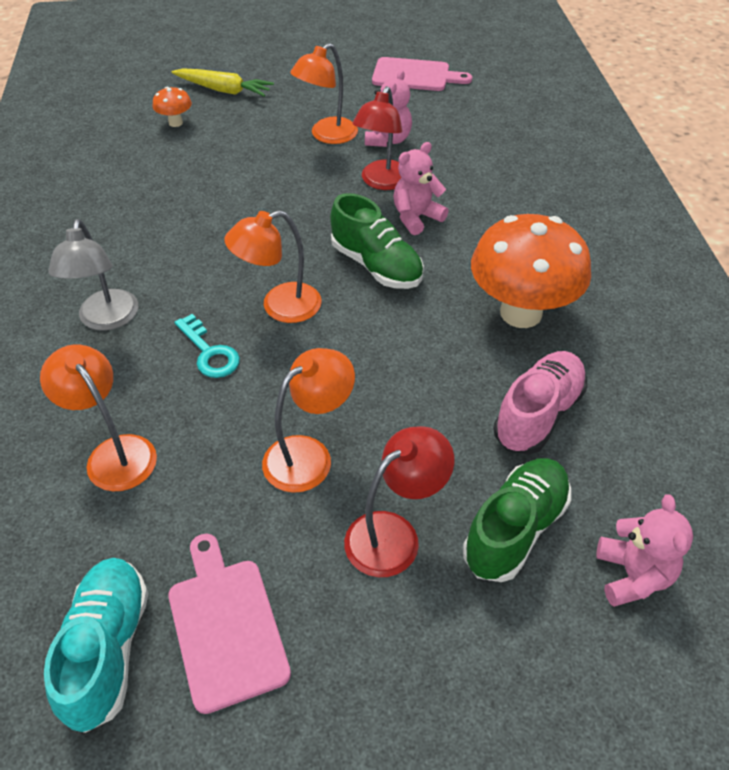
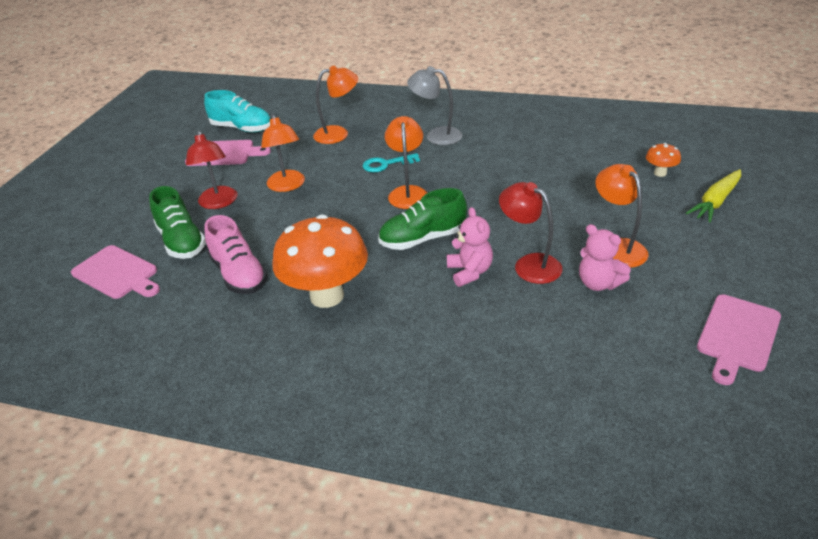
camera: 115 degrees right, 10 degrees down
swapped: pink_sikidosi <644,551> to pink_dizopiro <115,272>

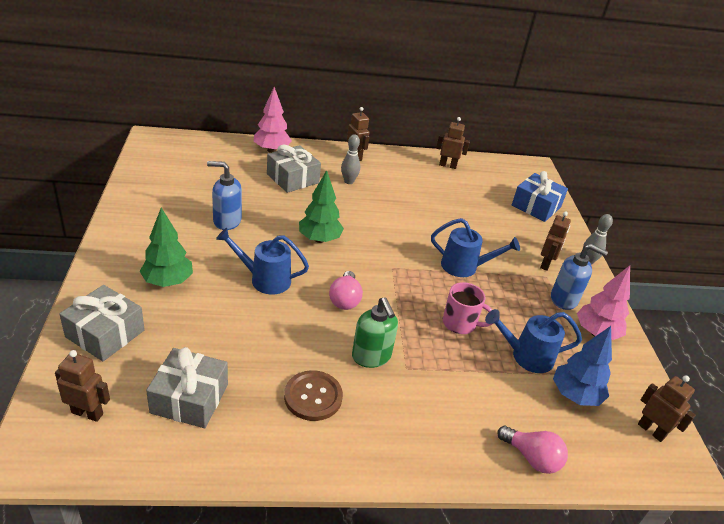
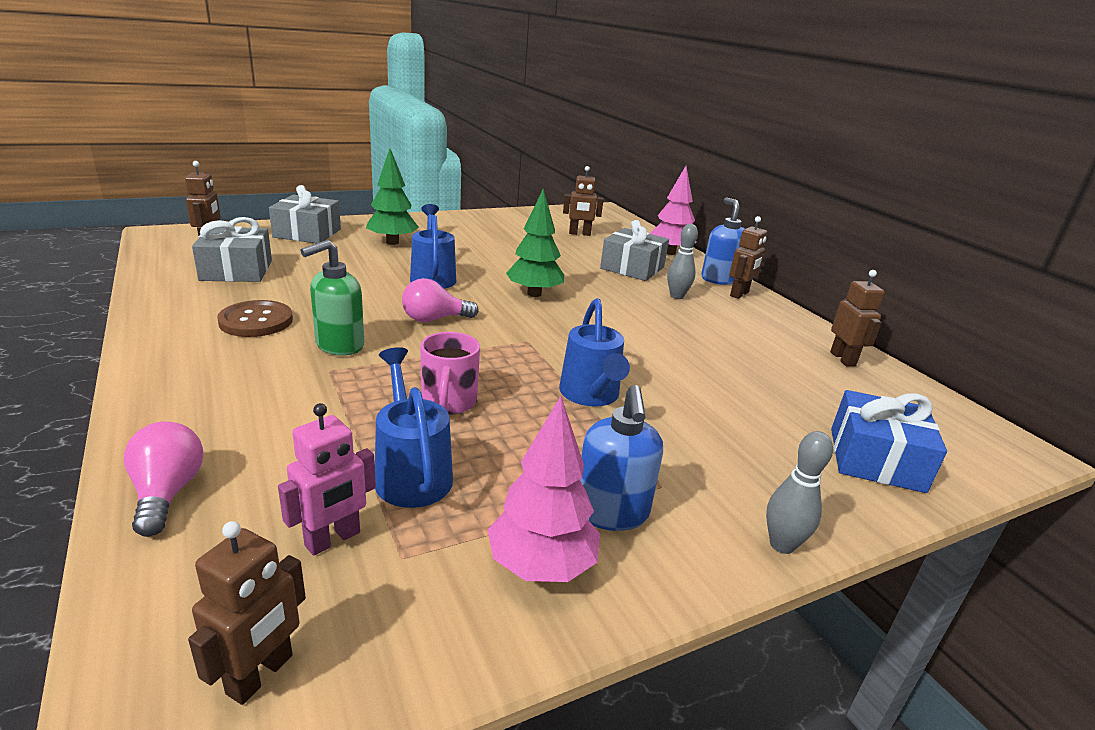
camera: 70 degrees right, 10 degrees down
shifted: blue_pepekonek <224,195> to <723,241>; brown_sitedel <555,241> to <583,201>
swapped: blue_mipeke <582,366> to pink_sitedel <327,479>
rotated: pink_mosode <532,450> = <163,479> 150 degrees clockwise

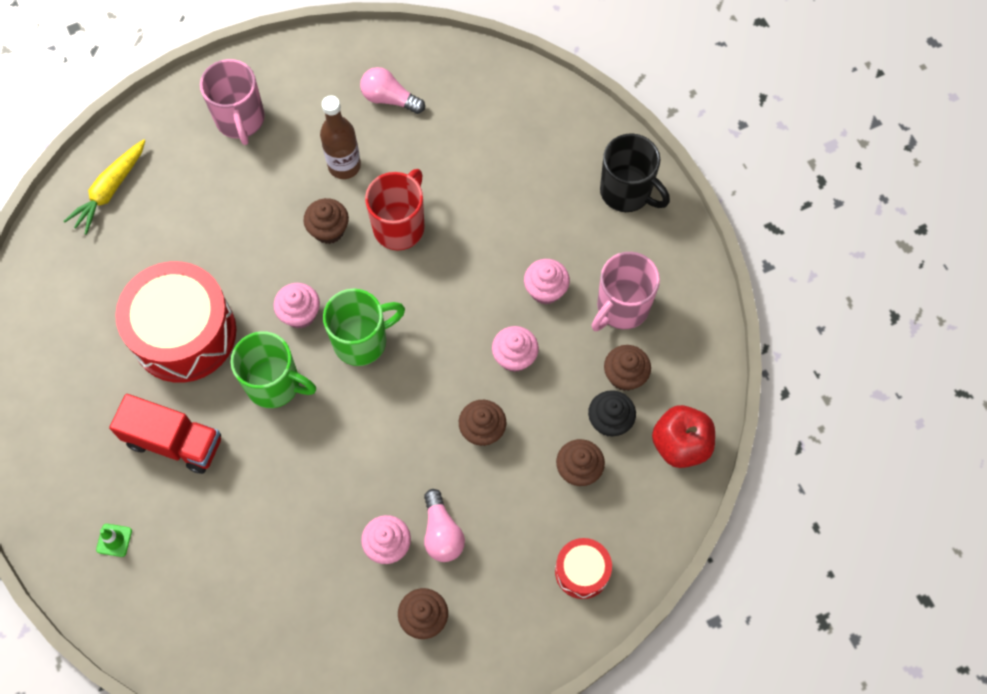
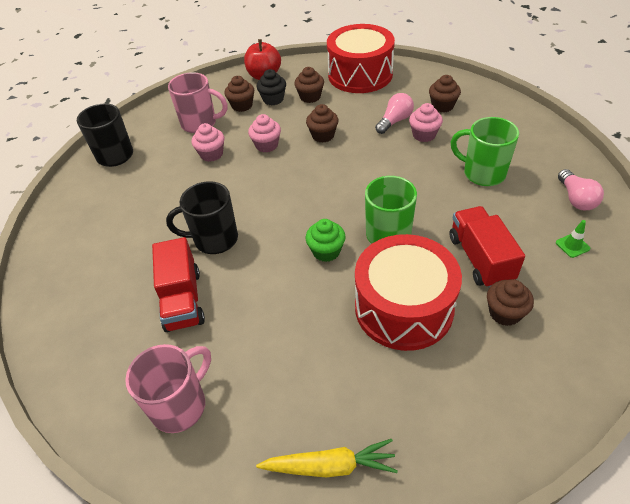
camera: 120 degrees left, 20 degrees down
shifted: pink_mosode <392,90> to <581,190>; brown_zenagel <326,221> to <510,302>; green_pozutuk <364,327> to <485,151>
swapped: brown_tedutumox <340,137> to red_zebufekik <178,284>
repainted: red_pozutuk <395,209> to black_pozutuk <202,217>; pink_zenagel <296,306> to green_zenagel <325,240>
scaled: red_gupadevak <583,568> = <361,58> x2.05

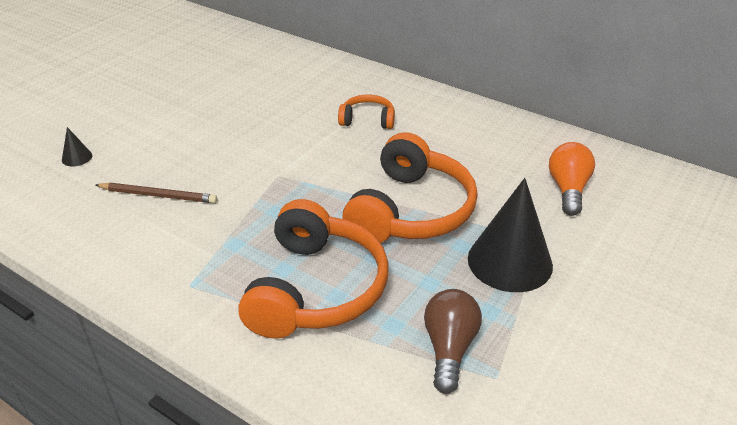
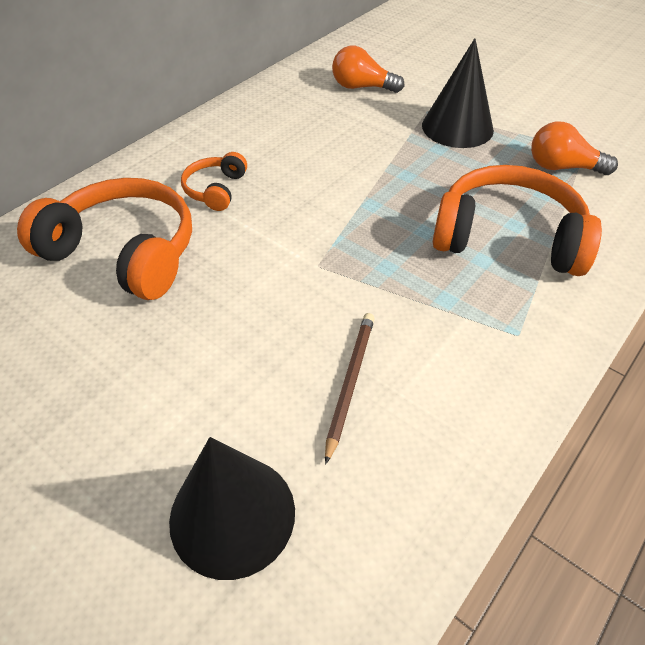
camera: 85 degrees left, 10 degrees up
shifted: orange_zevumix <410,187> to <104,239>
repainted: brown_mosode <453,341> to orange_mosode <574,148>
scaled: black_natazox <77,147> = <232,508> x2.41

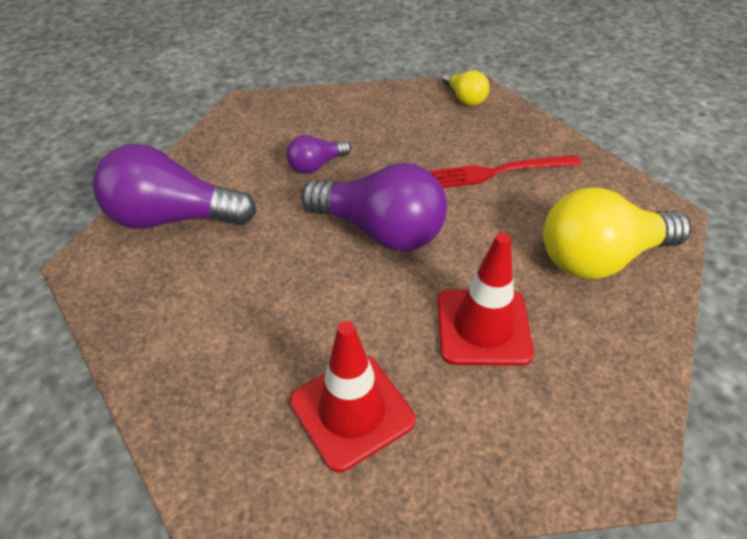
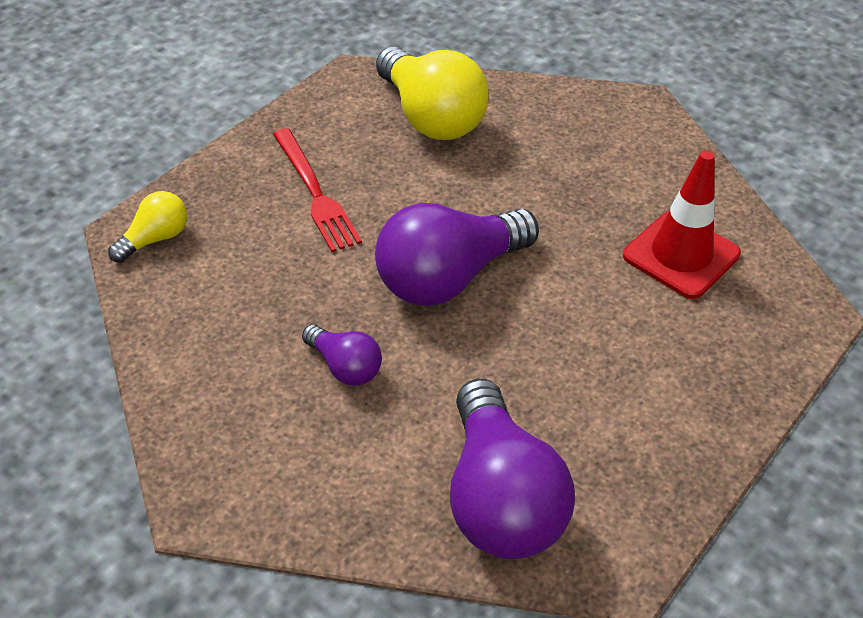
camera: 105 degrees left, 0 degrees up
gone: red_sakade <485,299>
rotated: purple_mosode <374,207> = <457,254> 135 degrees counterclockwise

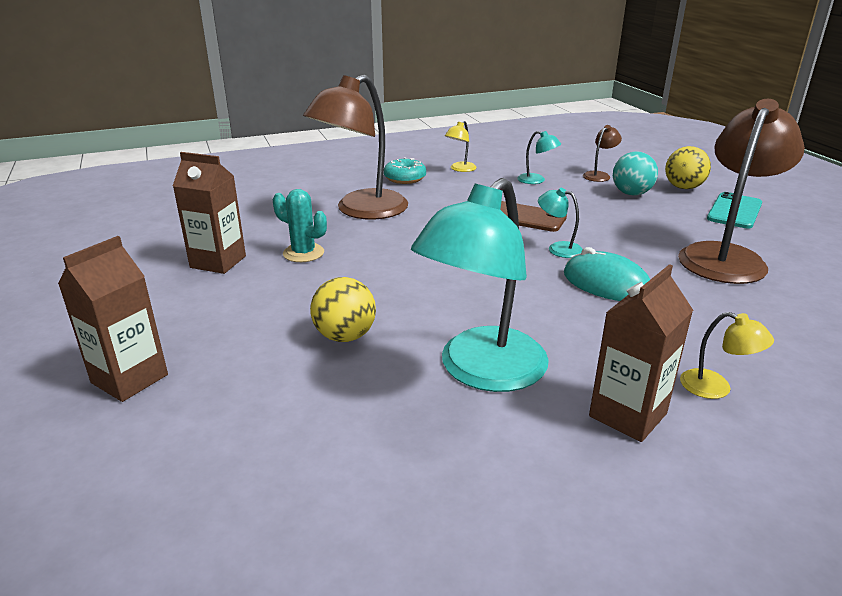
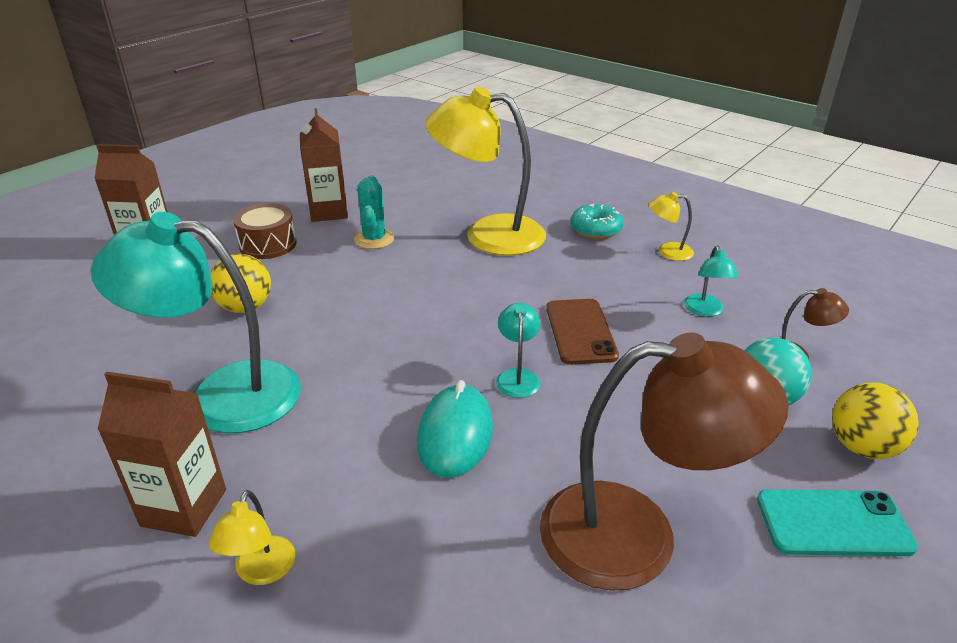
camera: 60 degrees right, 5 degrees up
new: brown_gupadevak <265,231>
repainted: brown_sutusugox <355,147> to yellow_sutusugox <486,171>

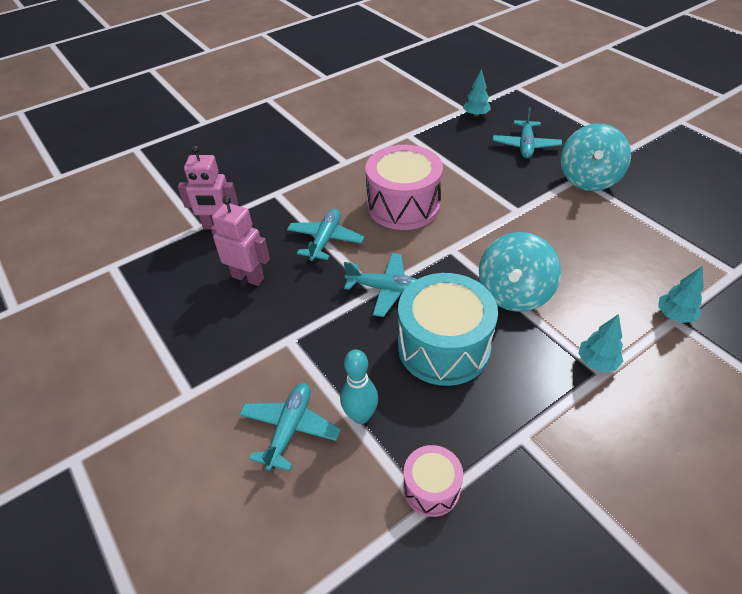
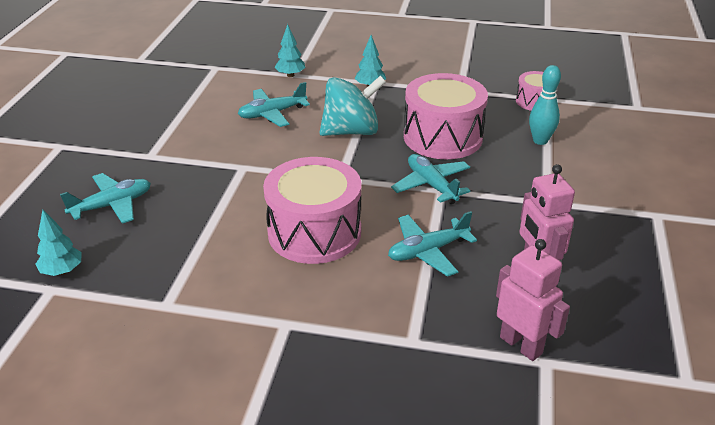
camera: 135 degrees left, 10 degrees down
gone: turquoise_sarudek <596,157>
shifted: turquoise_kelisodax <290,427> to <274,104>
repainted: turquoise_gupadevak <448,329> to pink_gupadevak <446,116>

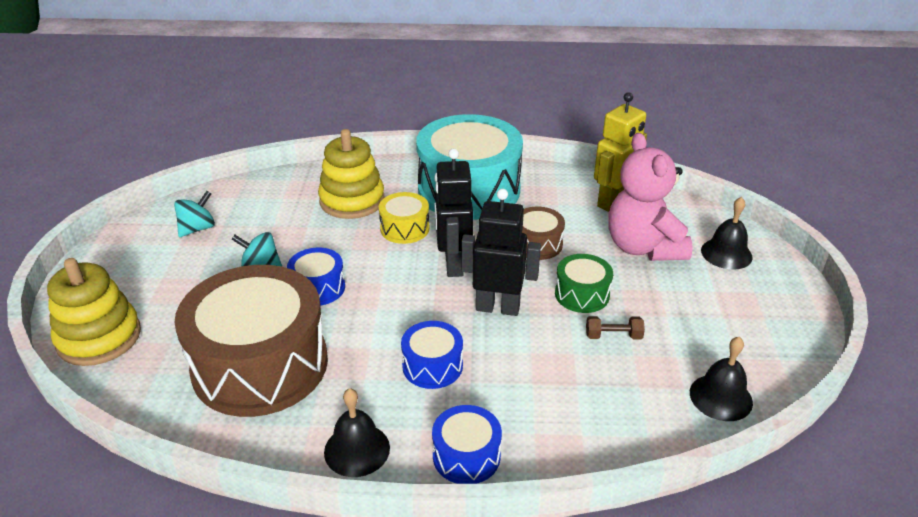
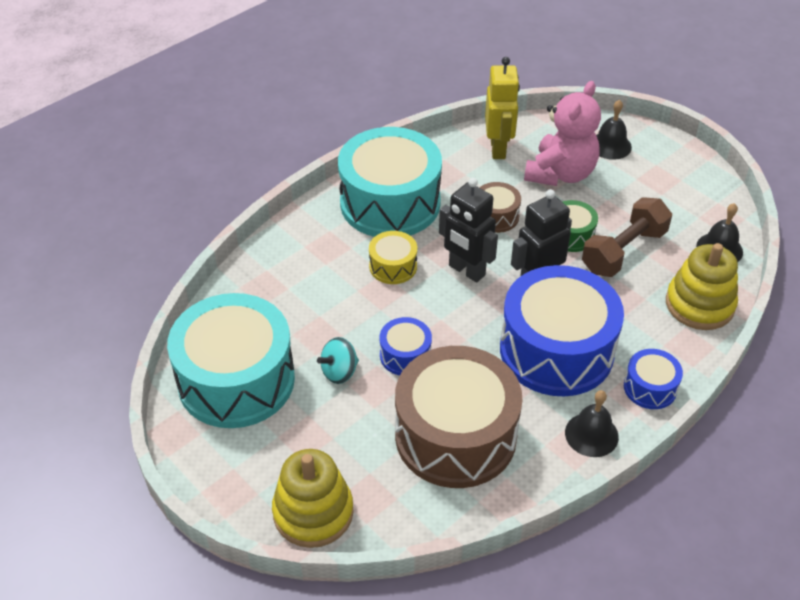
camera: 45 degrees left, 10 degrees up
shifted: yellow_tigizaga <351,174> to <702,286>
swapped: turquoise_sarudek <194,214> to turquoise_gupadevak <231,360>
rotated: pink_sikidosi <650,197> = <562,133> 90 degrees counterclockwise
scaled: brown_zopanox <615,328> = <627,237> x2.23; blue_gupadevak <432,355> = <562,330> x2.22

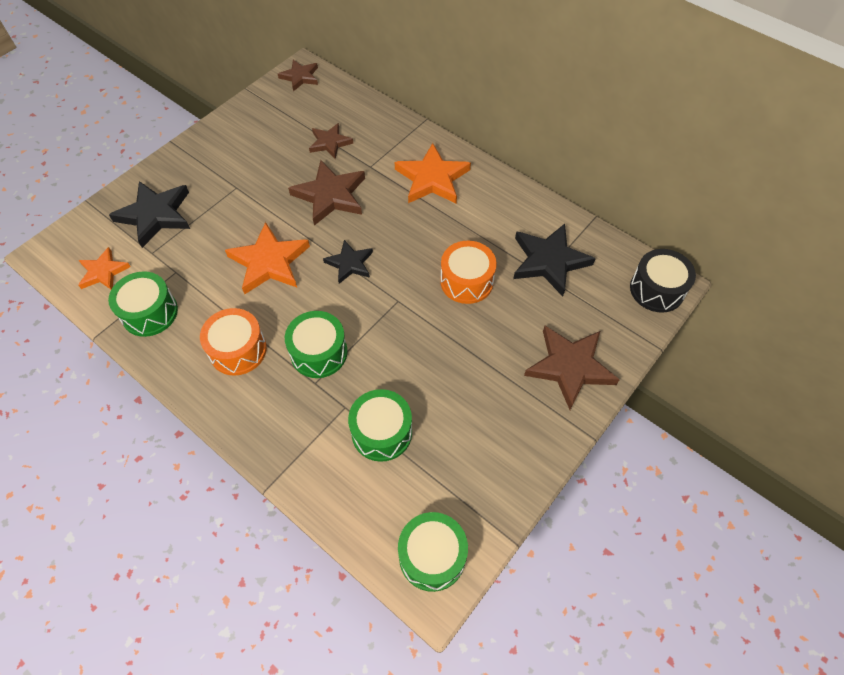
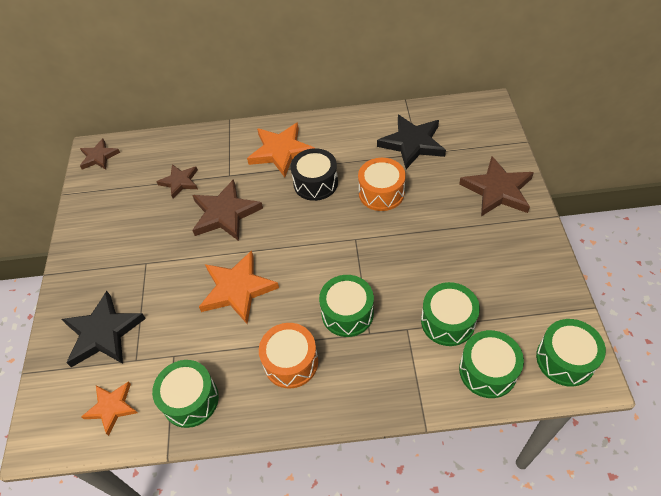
camera: 40 degrees left, 5 degrees down
gone: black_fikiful <348,262>
new: green_gupadevak <491,364>
shifted: black_gupadevak <663,281> to <314,174>

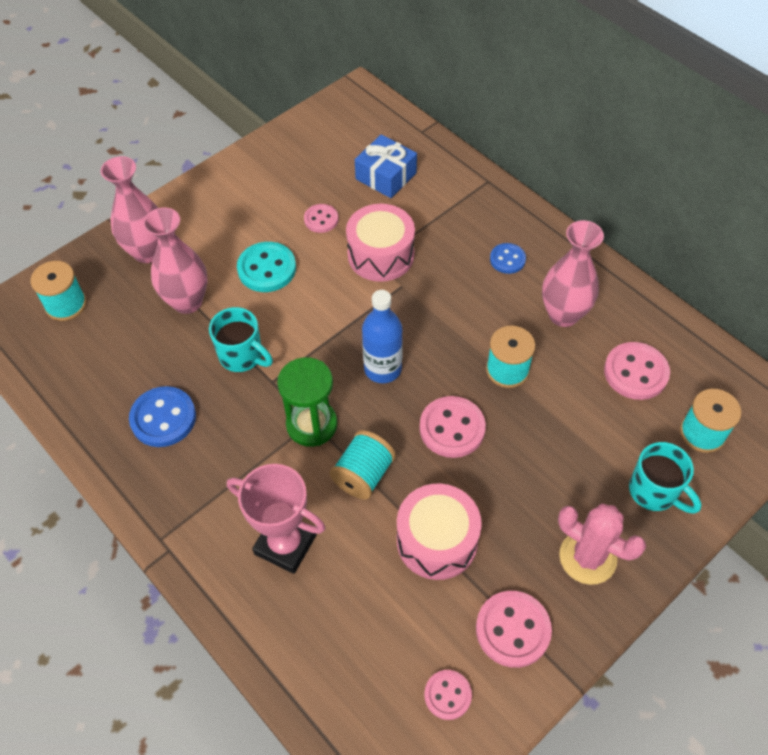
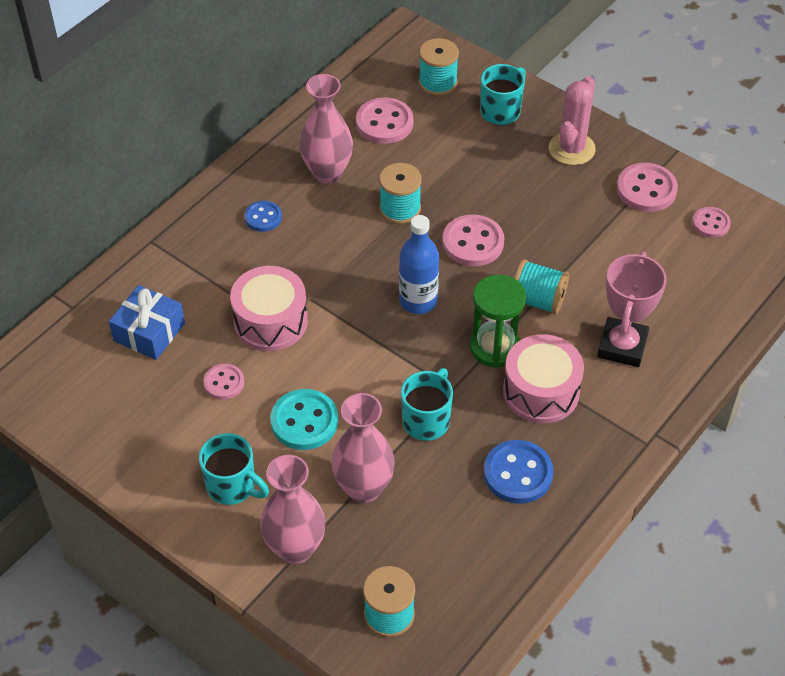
camera: 100 degrees left, 5 degrees down
new: turquoise_pozutuk <234,469>
shifted: pink_gupadevak <439,531> to <543,378>

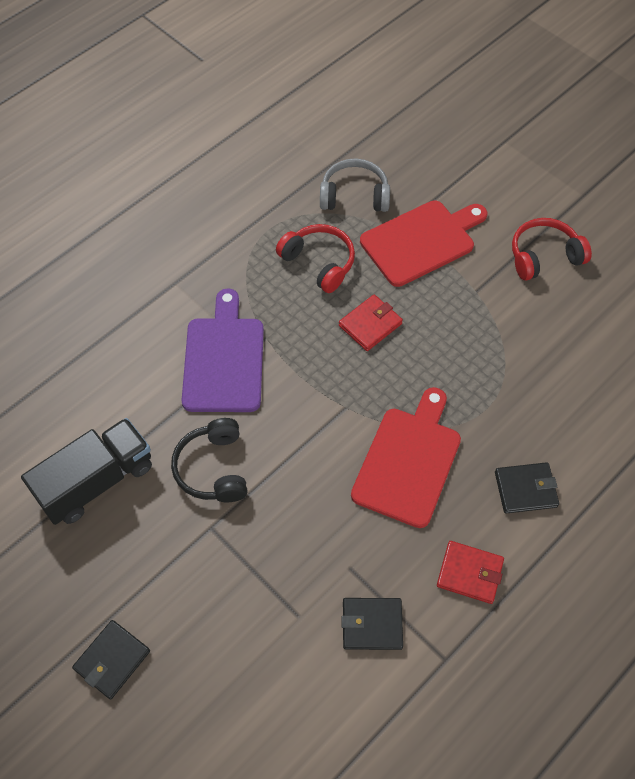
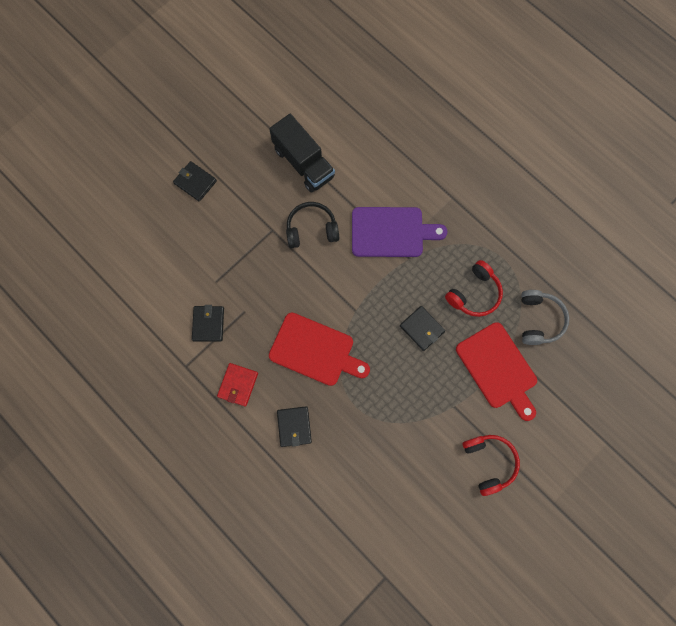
camera: 90 degrees right, 15 degrees up
repainted: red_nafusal <371,323> to black_nafusal <422,328>

